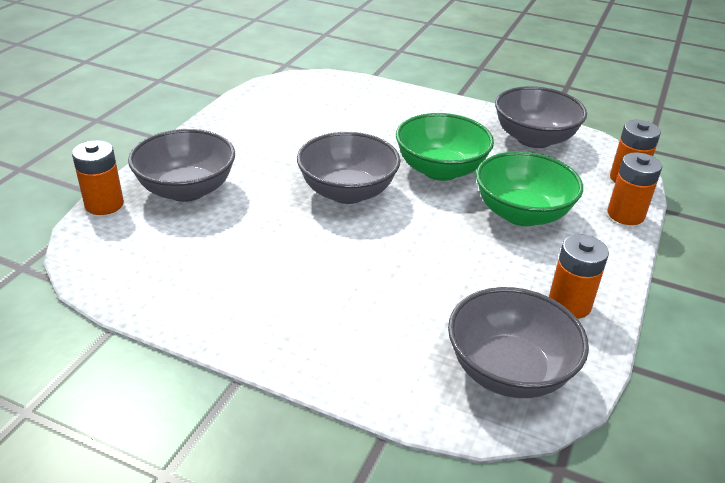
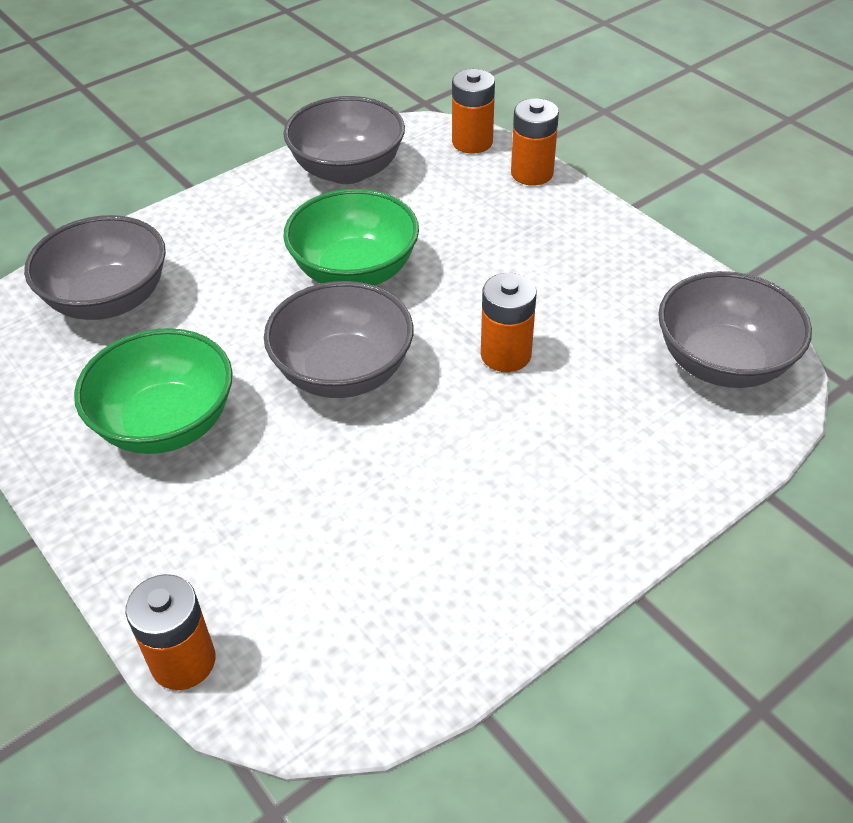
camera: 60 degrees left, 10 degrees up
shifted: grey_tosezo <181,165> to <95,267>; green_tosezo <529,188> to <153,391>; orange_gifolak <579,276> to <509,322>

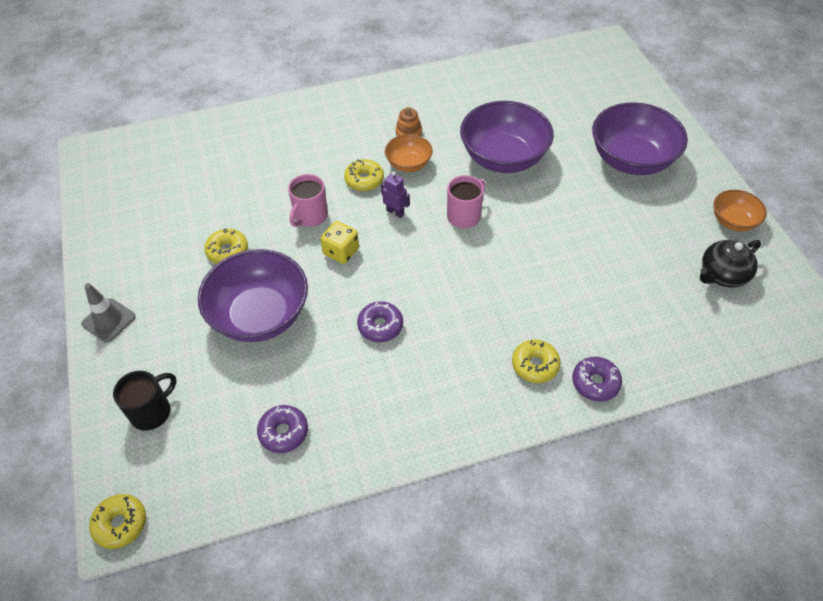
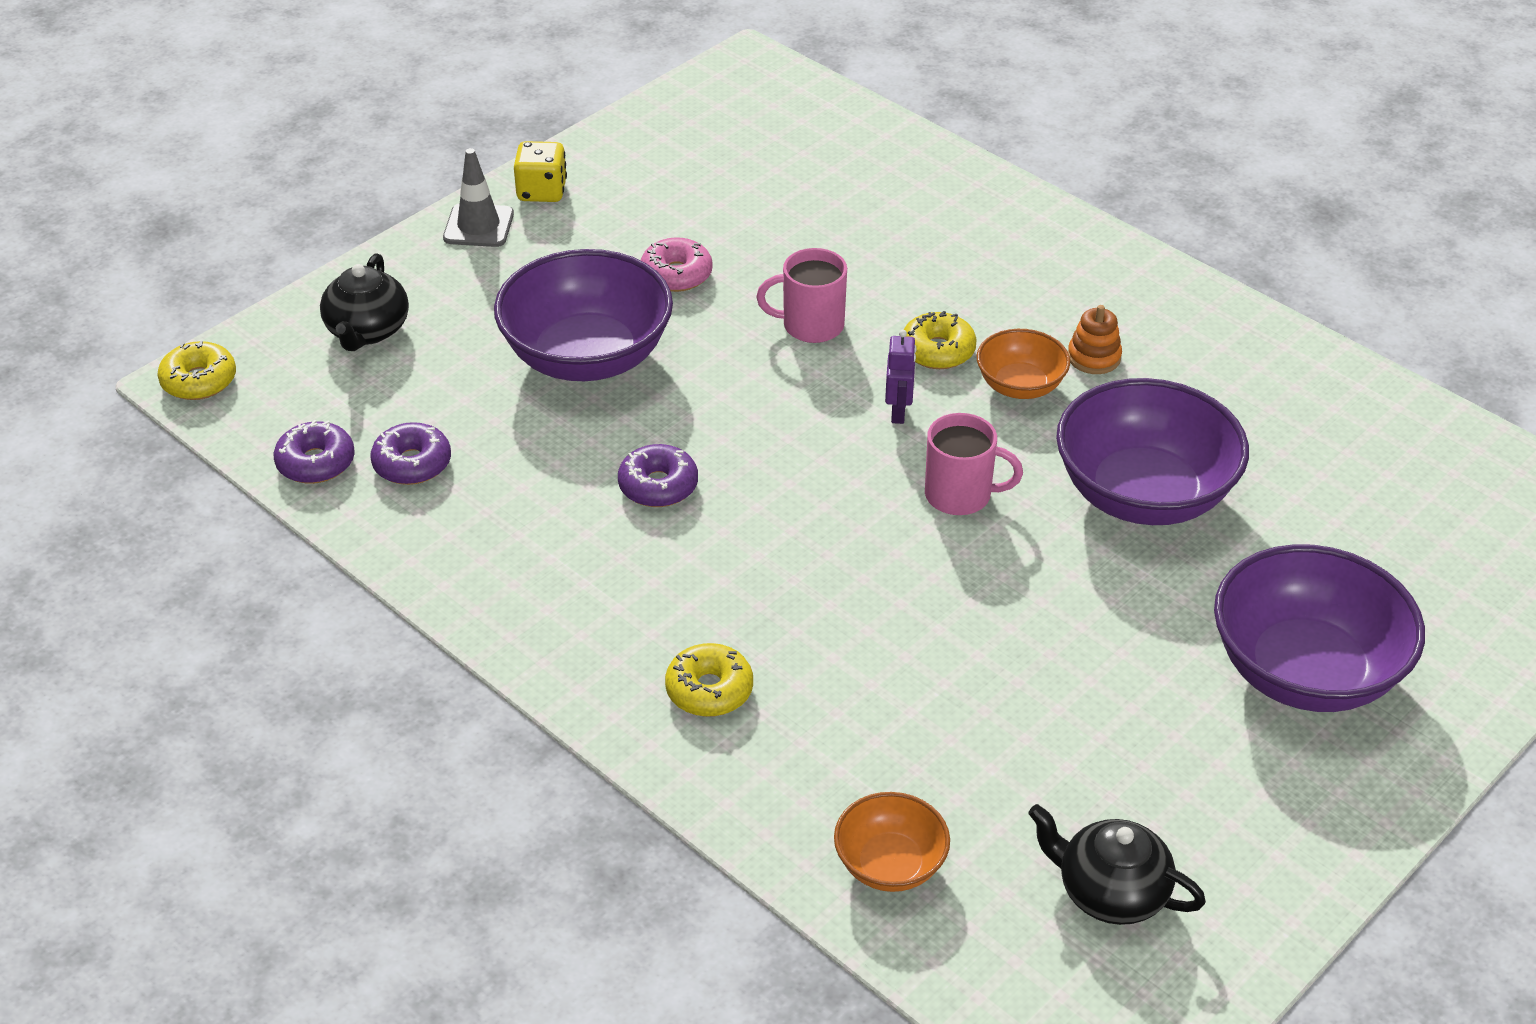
camera: 60 degrees right, 10 degrees down
shifted: orange_tosezo <740,210> to <892,842>; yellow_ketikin <339,242> to <540,171>; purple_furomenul <597,379> to <314,452>
swapped: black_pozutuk <144,401> to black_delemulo <364,302>
repainted: yellow_furomenul <226,246> to pink_furomenul <677,264>

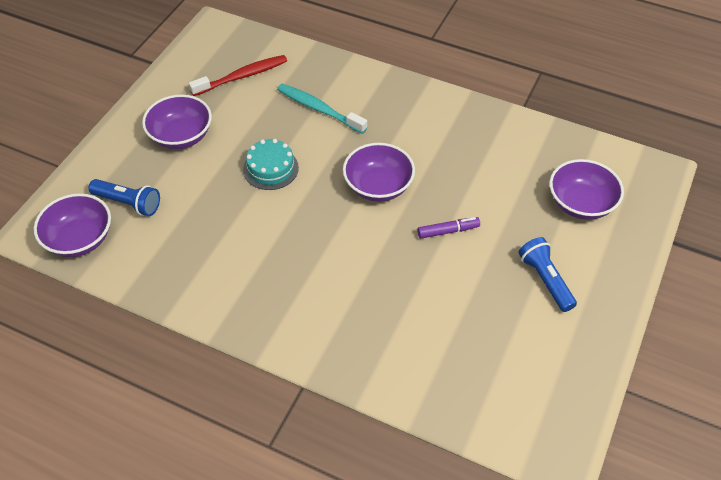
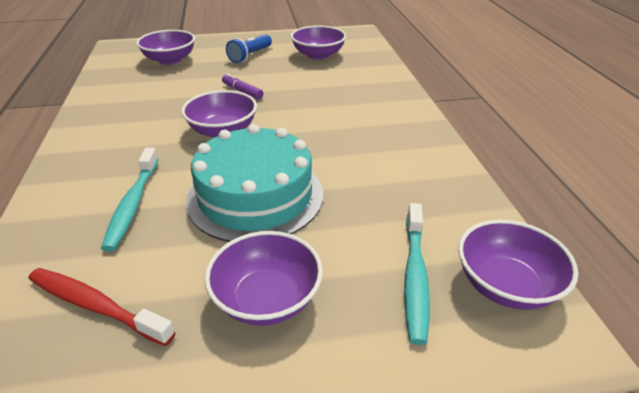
camera: 125 degrees left, 15 degrees down
new: purple_tosezo <318,42>
swapped: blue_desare <124,197> to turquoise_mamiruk <417,274>
scaled: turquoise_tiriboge <271,164> = <254,183> x1.95

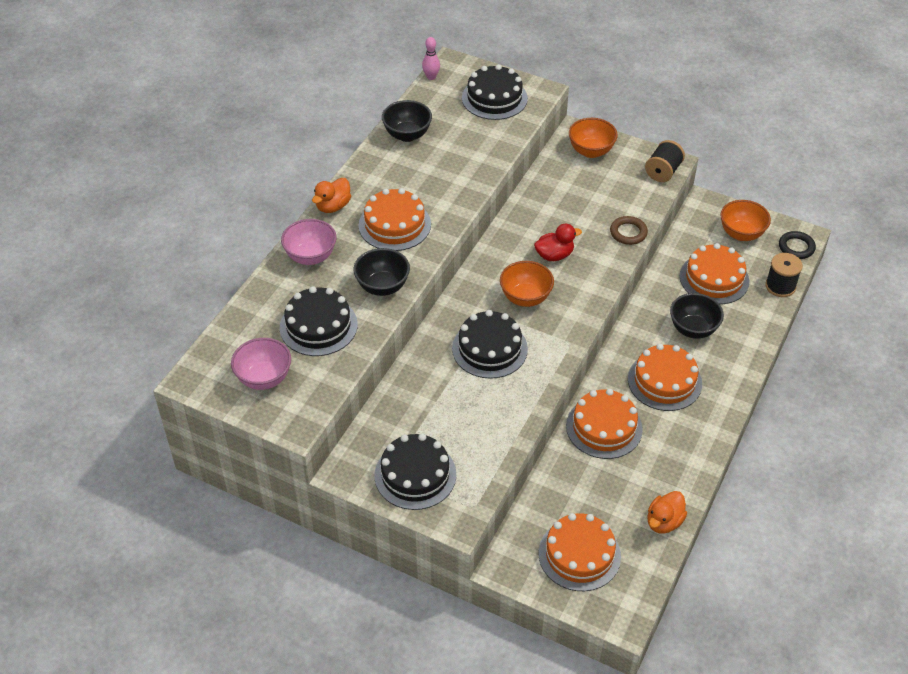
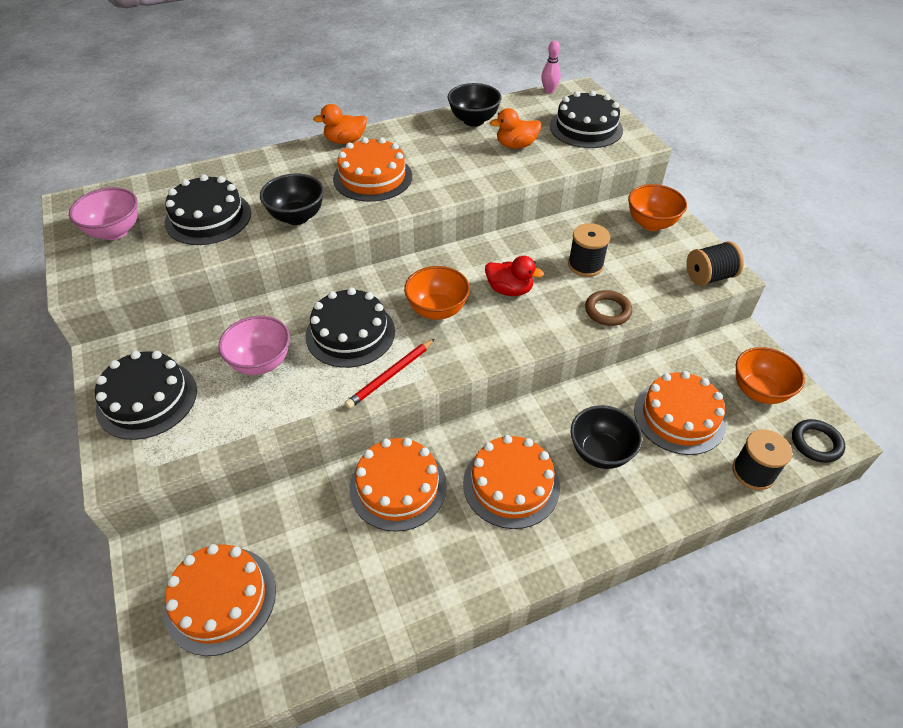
camera: 40 degrees right, 0 degrees up
new: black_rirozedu <589,250>; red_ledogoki <390,374>
shifted: pink_tosezo <308,242> to <254,345>; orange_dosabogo <667,512> to <515,128>

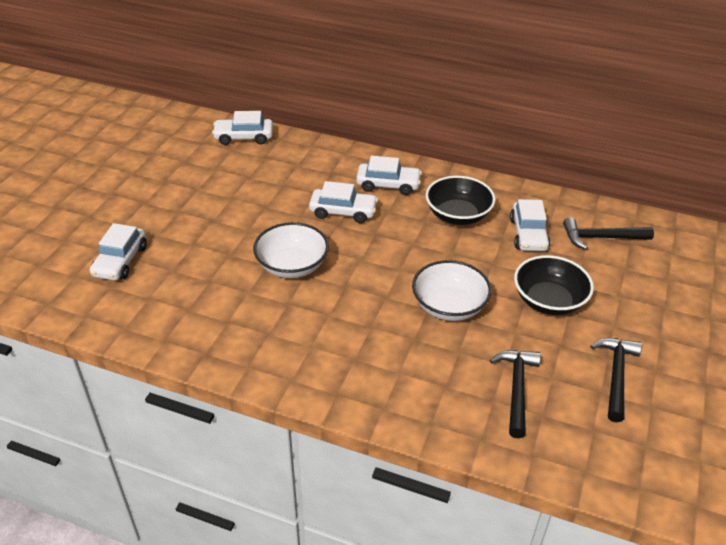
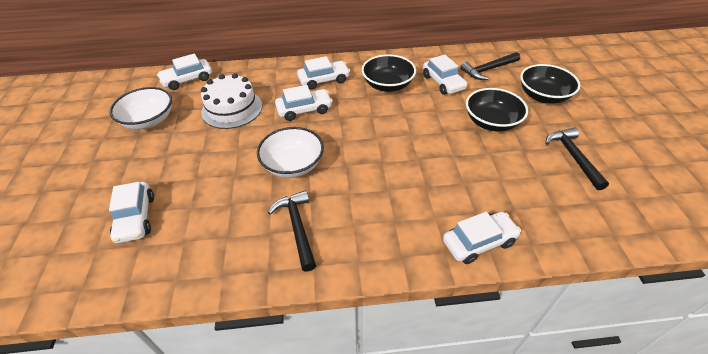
camera: 25 degrees left, 5 degrees up
new: black_tosezo <550,84>; white_tiriboge <231,101>; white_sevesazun <482,238>
shifted: white_tosezo <452,290> to <141,108>; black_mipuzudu <515,394> to <292,231>

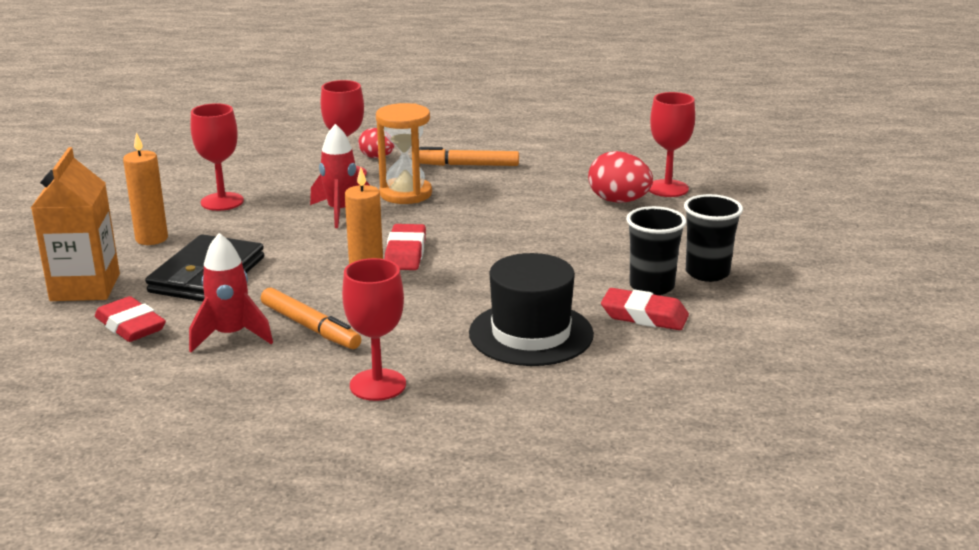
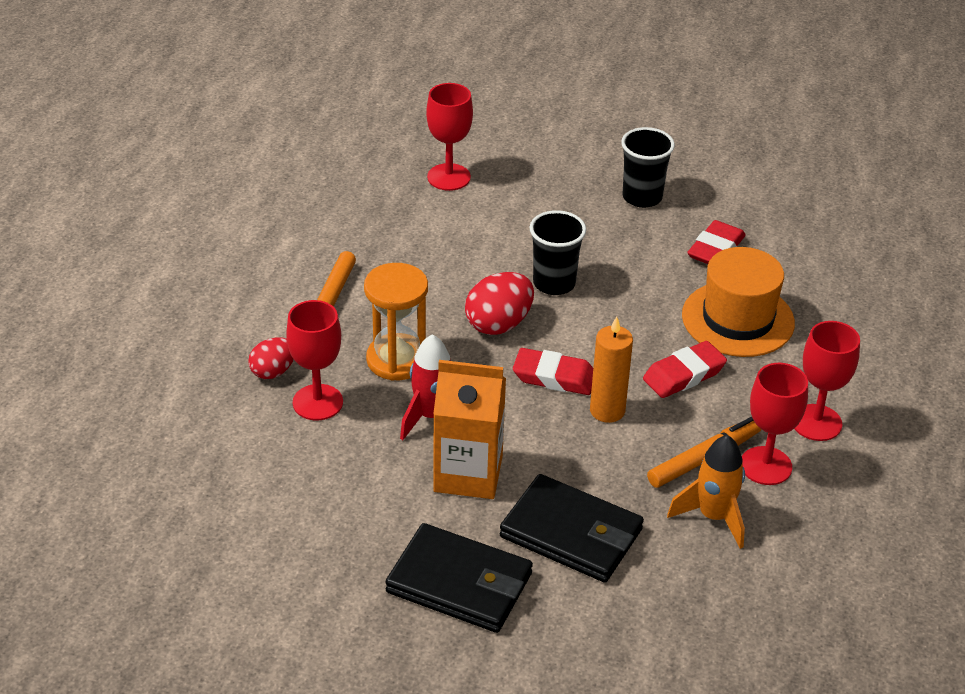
camera: 80 degrees left, 15 degrees up
shifted: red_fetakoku <217,157> to <775,424>; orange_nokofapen <75,224> to <469,429>; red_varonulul <620,177> to <499,303>; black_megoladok <656,250> to <558,252>; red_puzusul <130,319> to <685,369>
swapped: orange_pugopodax <145,188> to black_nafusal <459,578>
repainted: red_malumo <231,292> to orange_malumo <706,492>; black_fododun <531,309> to orange_fododun <738,302>

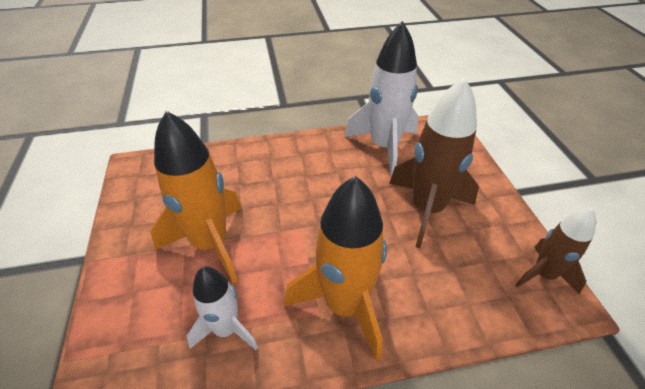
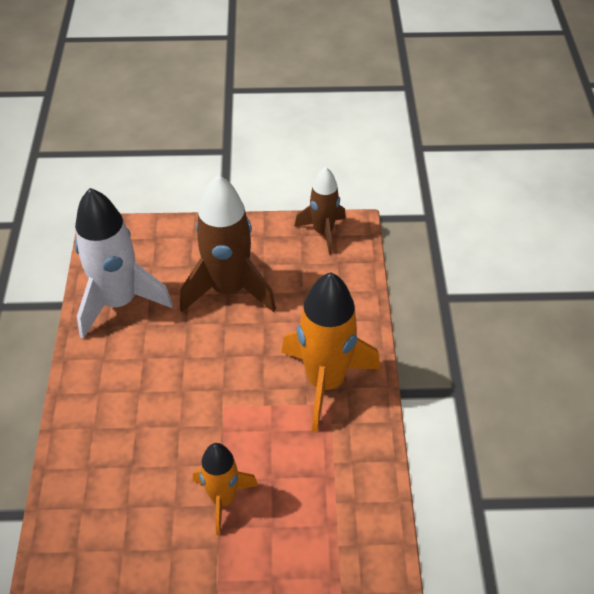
camera: 80 degrees left, 5 degrees up
gone: white_malumo <222,308>
scaled: orange_malumo <196,197> = <225,489> x0.60

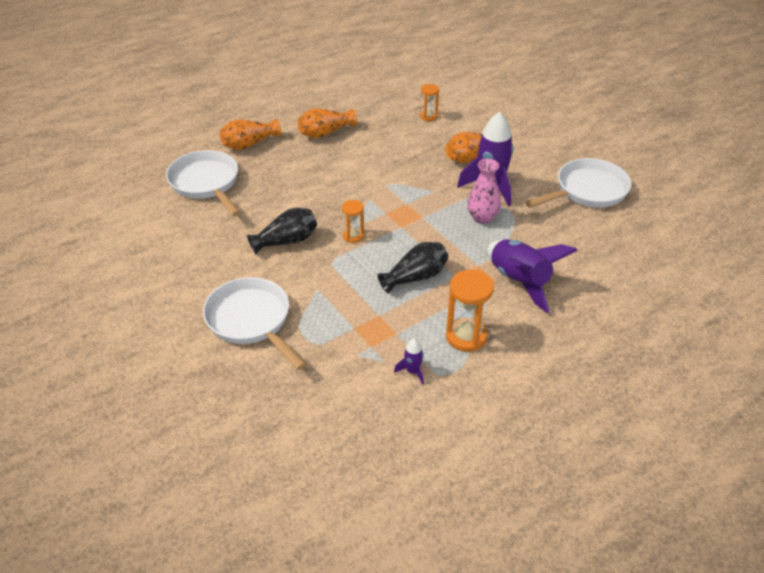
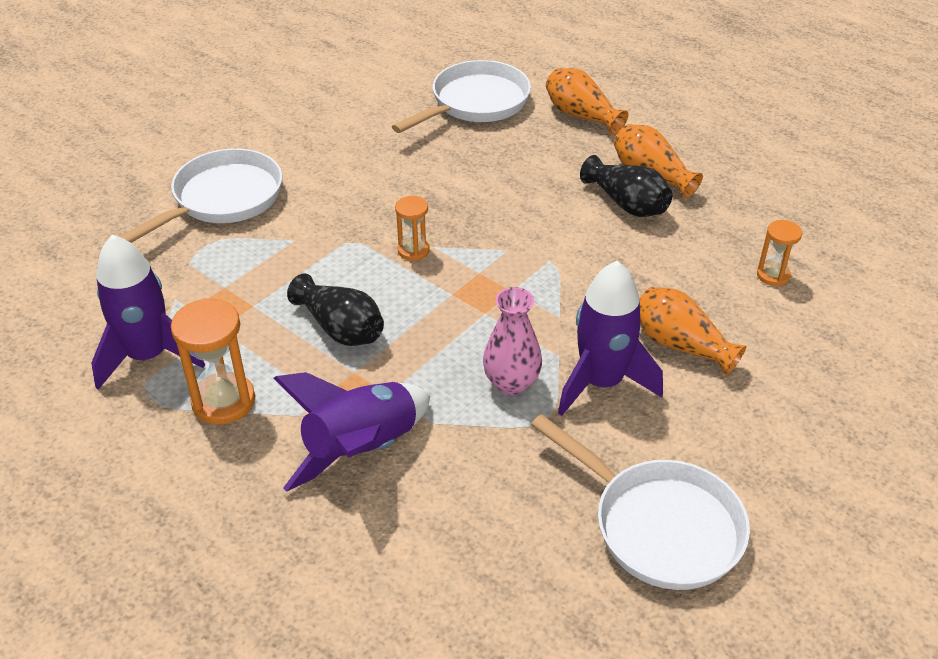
camera: 75 degrees right, 0 degrees up
shifted: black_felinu <282,231> to <626,186>
scaled: purple_malumo <409,362> = <148,312> x2.24

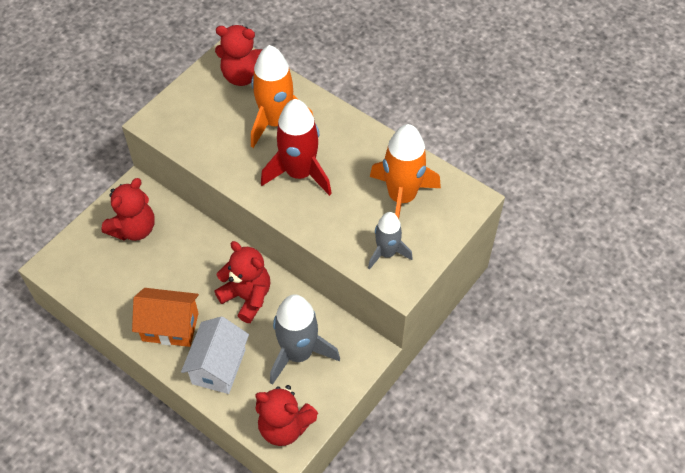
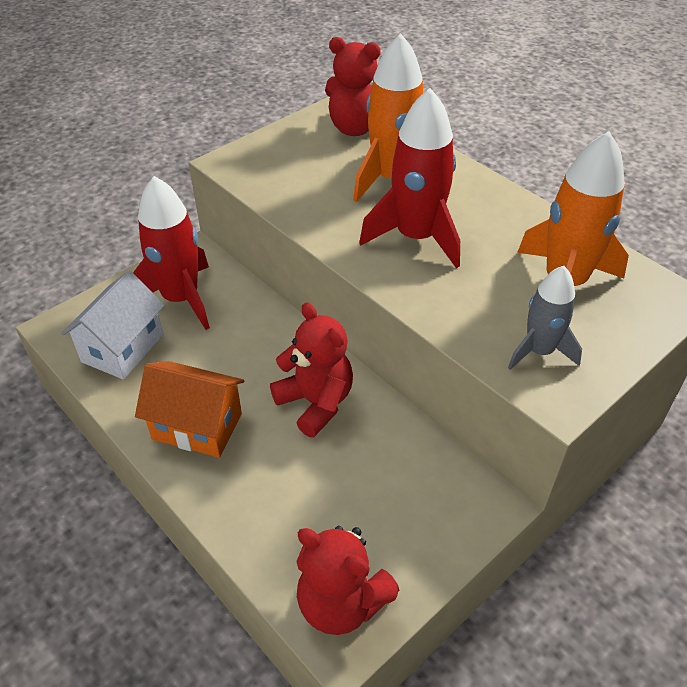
camera: 10 degrees right, 10 degrees down
gone: grey_malumo <305,339>
shifted: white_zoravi <215,355> to <113,325>
swapped: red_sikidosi <128,209> to red_malumo <171,253>

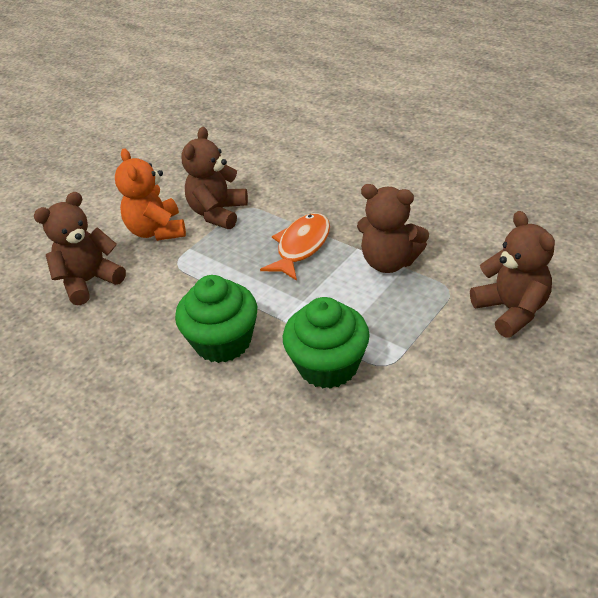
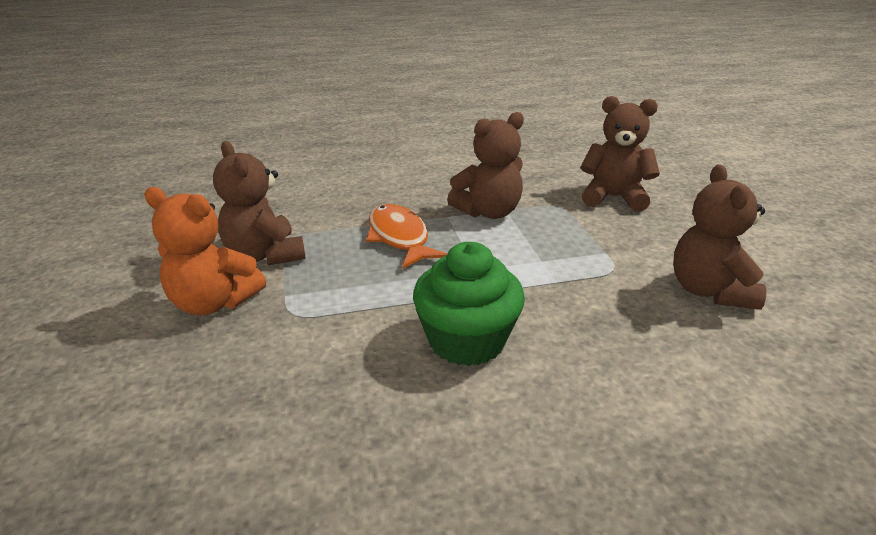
camera: 55 degrees left, 10 degrees down
gone: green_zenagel <326,343>
shifted: brown_sikidosi <80,248> to <719,237>

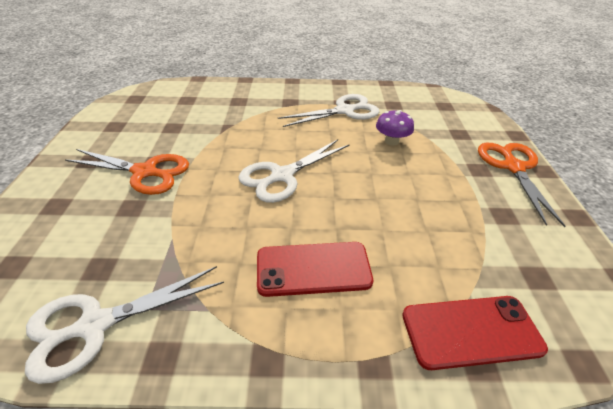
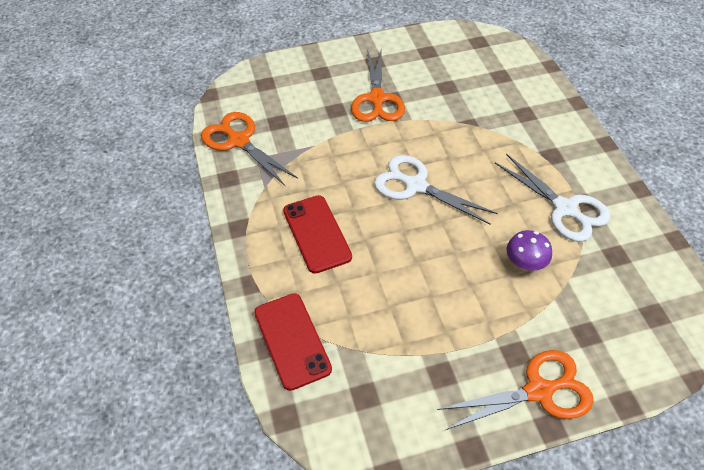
camera: 75 degrees right, 10 degrees up
repainted: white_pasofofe <124,325> to orange_pasofofe <249,149>

